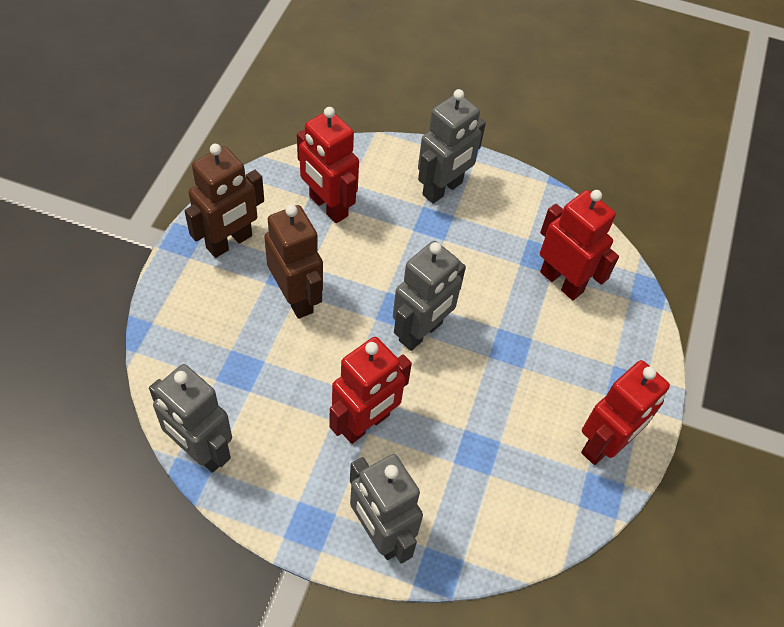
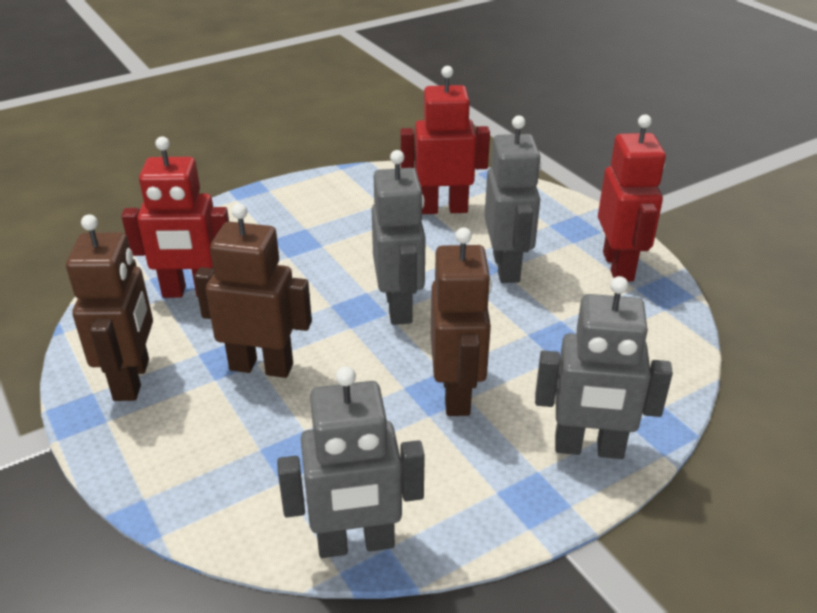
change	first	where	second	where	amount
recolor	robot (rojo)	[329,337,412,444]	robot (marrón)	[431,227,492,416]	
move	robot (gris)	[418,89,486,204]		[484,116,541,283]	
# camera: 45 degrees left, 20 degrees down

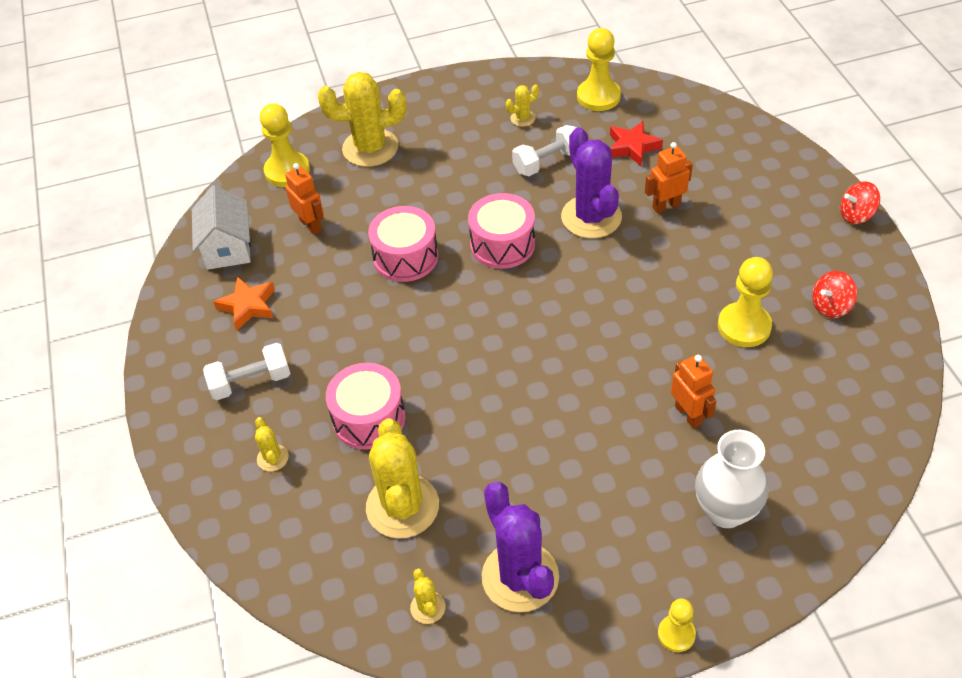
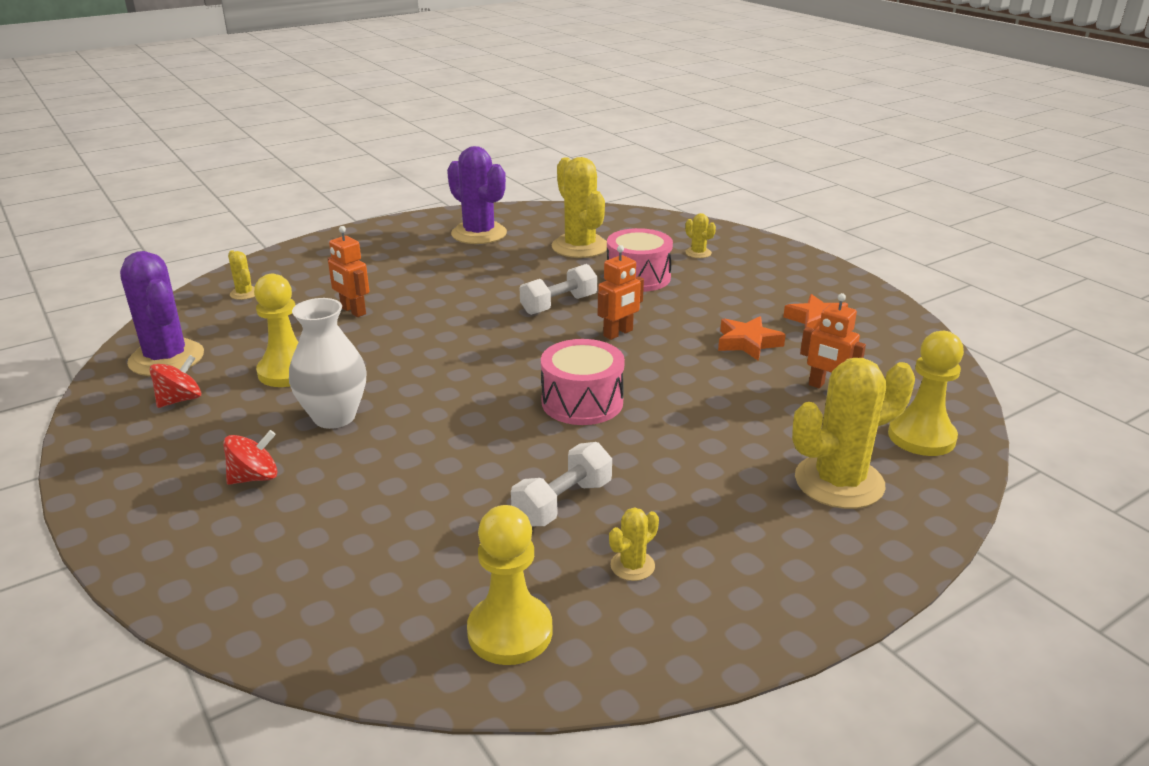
change	first	where	second	where	amount
move	cactus (morado)	[561,127,622,238]		[120,251,204,376]	
move	peonza (rojo)	[840,182,880,224]		[223,430,277,485]	
move	cactus (amarillo)	[410,568,446,624]		[228,250,255,300]	
move	florero (blanco)	[695,430,768,528]		[289,298,367,429]	
move	mancuerna (blanco)	[203,343,291,400]		[520,264,597,315]	
move	robot (naranja)	[645,142,693,213]		[598,245,644,340]	
insert			estrella (naranja)	[718,316,786,361]	
delete	casa (blanco)	[192,185,251,270]			
delete	tambor (rosa)	[368,206,438,282]			
delete	estrella (rojo)	[610,121,663,166]			
delete	peón (amarillo)	[658,598,696,652]			
# camera: 160 degrees right, 20 degrees down

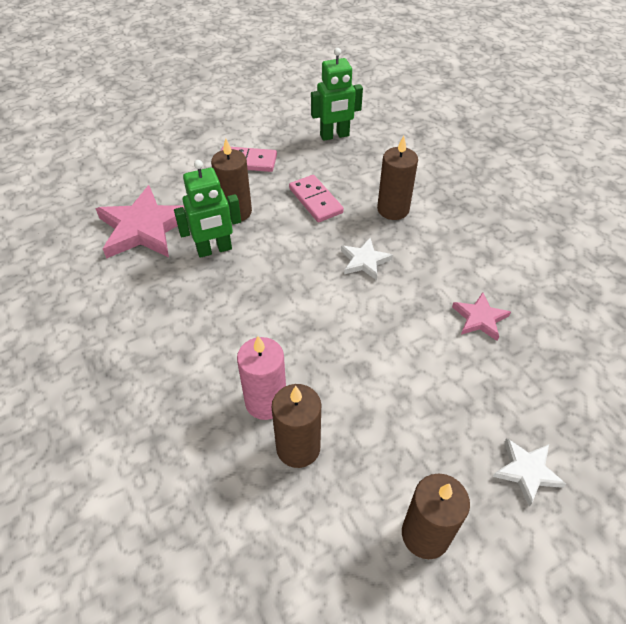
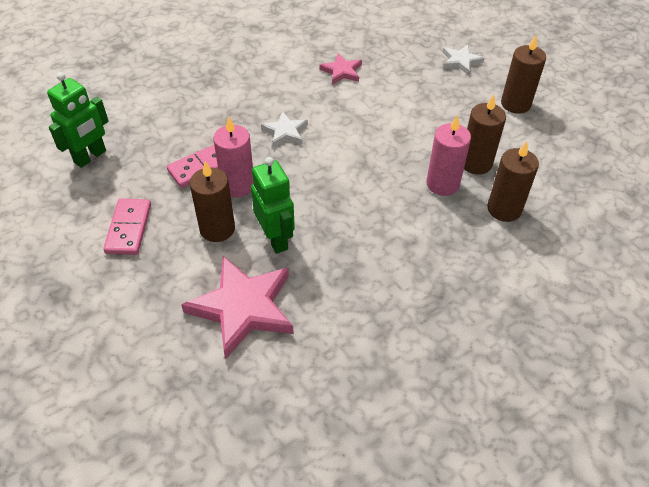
change	first	where	second	where	amount
rotate	robot (verde)	[311,48,363,141]		[47,72,109,168]	60 degrees clockwise
insert			vela (rosa)	[213,117,253,197]	
move	vela (marrón)	[377,136,418,220]		[487,141,539,222]	
# camera: 95 degrees left, 0 degrees up

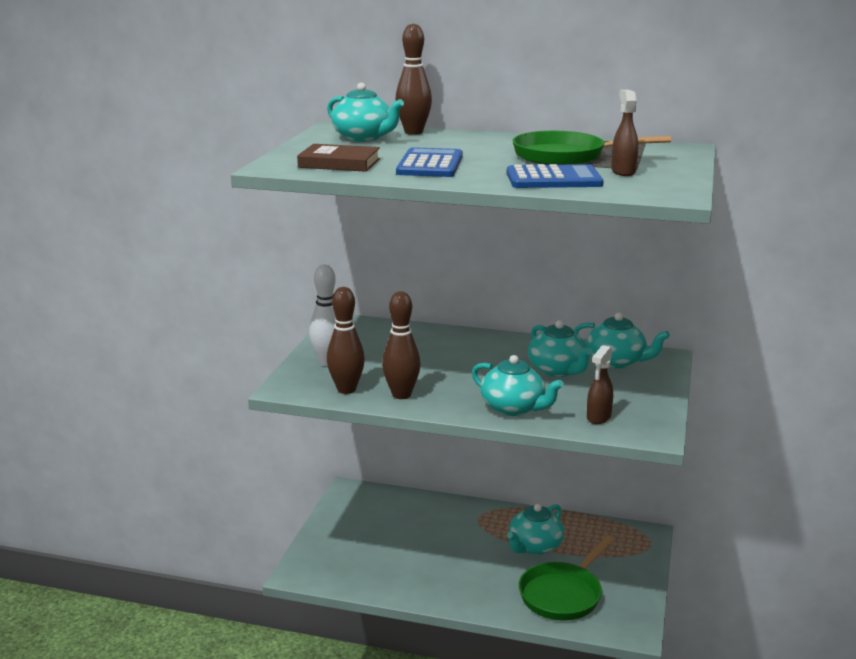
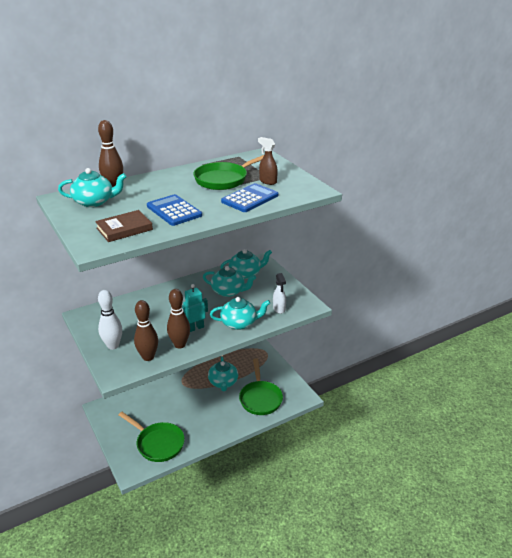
change	first	where	second	where	amount
insert			sartén (verde)	[118,412,185,462]	
insert			robot (turquesa)	[182,284,208,332]	
recolor	pulverizador (marrón)	[587,345,613,424]	pulverizador (blanco)	[273,273,286,314]	
# camera: 45 degrees left, 10 degrees up

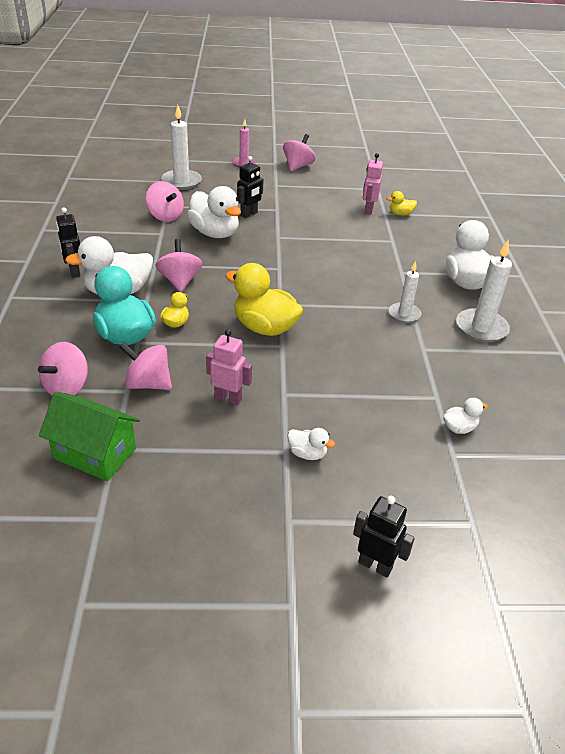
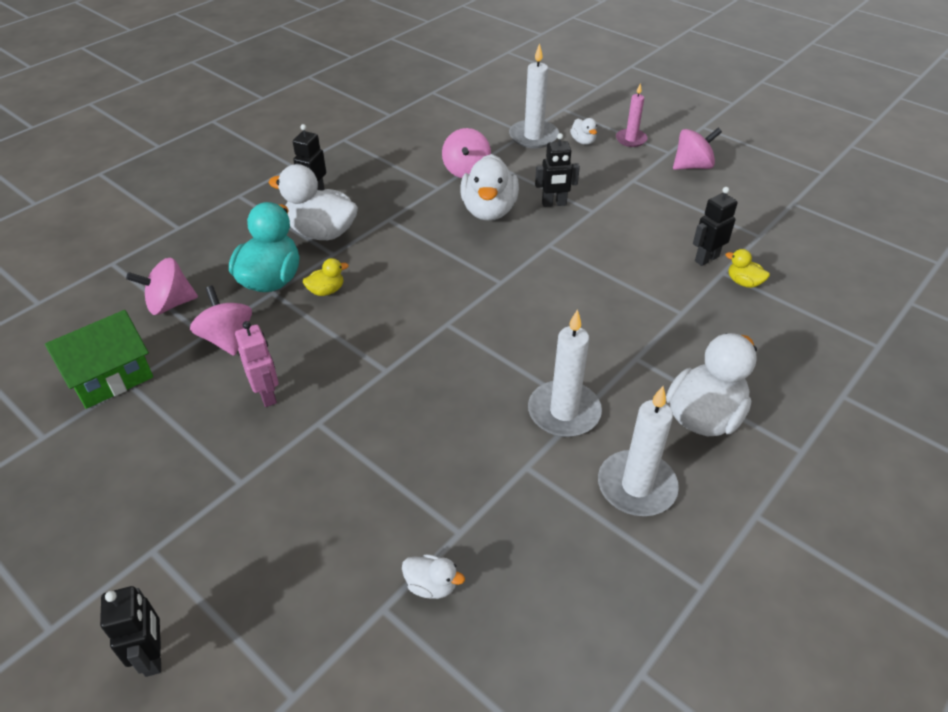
change	first	where	second	where	amount
rotate	casa (verde)	[39,391,140,481]		[45,310,153,409]	75 degrees clockwise
resize	vela (blanco)	[389,261,421,323]		[528,309,602,437]	x1.59
move	pato (blanco)	[287,428,335,460]		[570,118,597,145]	
recolor	robot (rosa)	[363,153,383,214]	robot (negro)	[693,187,738,266]	
delete	peonza (rosa)	[155,239,202,292]			
delete	pato (amarillo)	[225,263,303,336]			
# camera: 45 degrees right, 5 degrees up

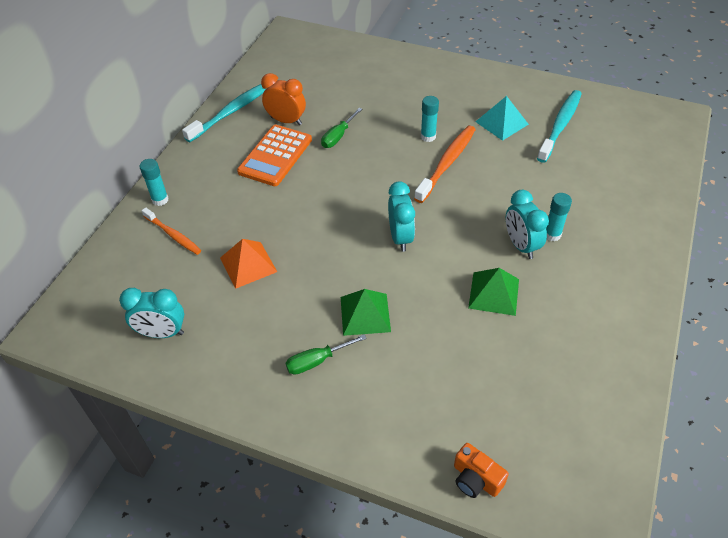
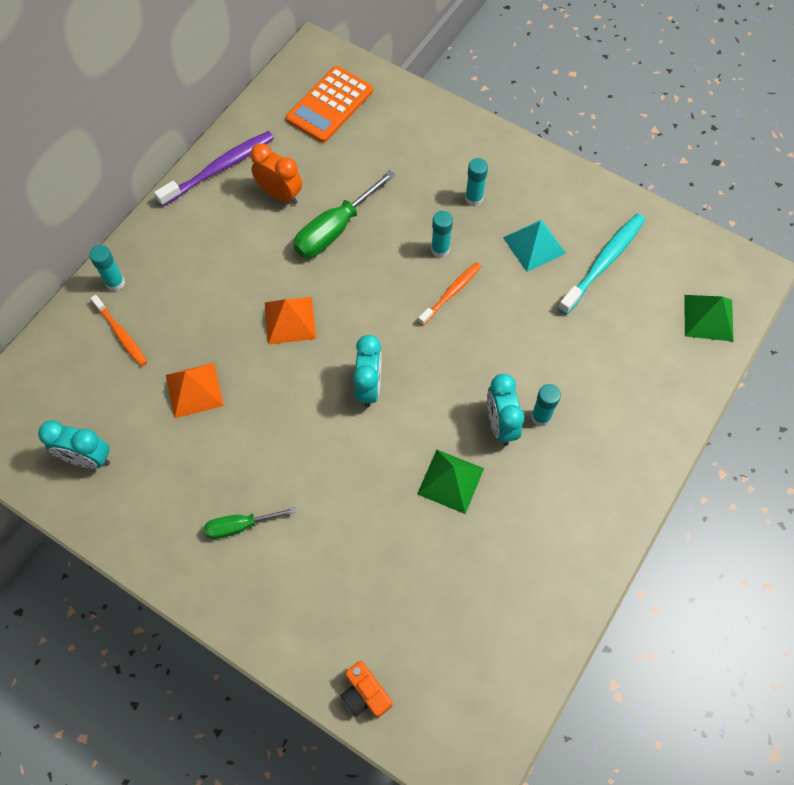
change	first	where	second	where	amount
recolor	cepillo de dientes (turquesa)	[182,84,266,142]	cepillo de dientes (morado)	[154,131,274,207]	
insert			pirámide (naranja)	[265,297,316,344]	
move	calculadora (naranja)	[237,125,312,186]		[286,66,373,143]	
resize	destornillador (verde)	[321,108,362,148]		[293,170,396,258]	x1.68
resize	cepillo de dientes (naranja)	[414,126,476,203]		[418,262,482,326]	x0.63
insert			barra de pegamento (turquesa)	[465,158,488,206]	
move	pirámide (verde)	[341,289,391,336]		[684,295,733,342]	
# camera: 10 degrees right, 15 degrees up

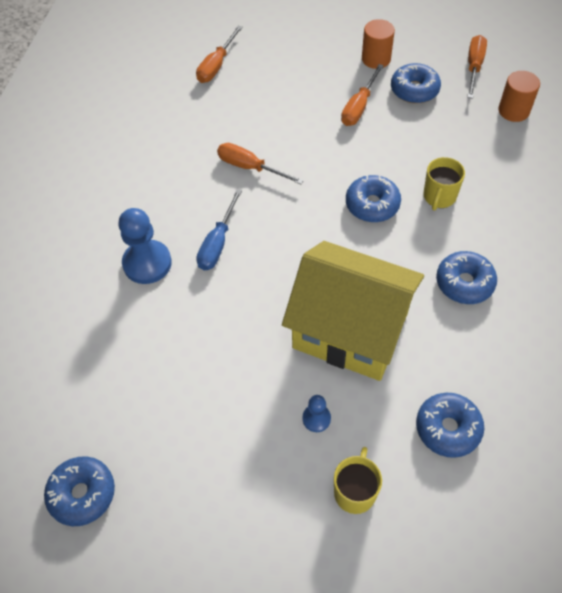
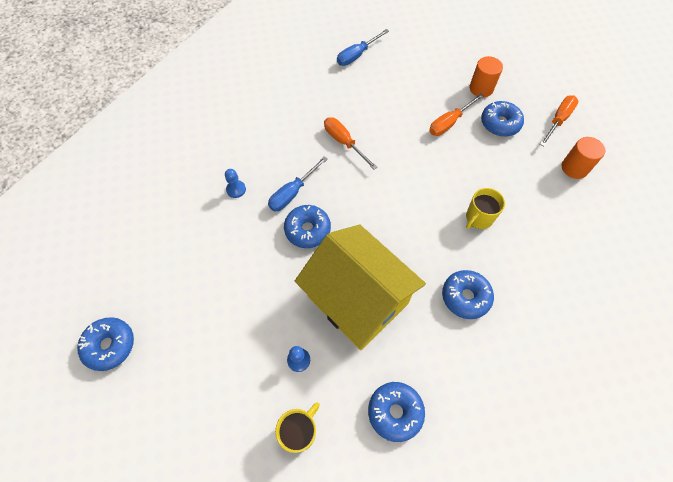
change	first	where	second	where	amount
resize	peón (azul)	[118,208,172,284]		[225,169,246,198]	x0.51
move	rosquilla (azul)	[346,175,401,222]		[284,205,331,248]	
recolor	destornillador (naranja)	[196,26,243,83]	destornillador (azul)	[337,29,389,66]	
# camera: 20 degrees right, 5 degrees up

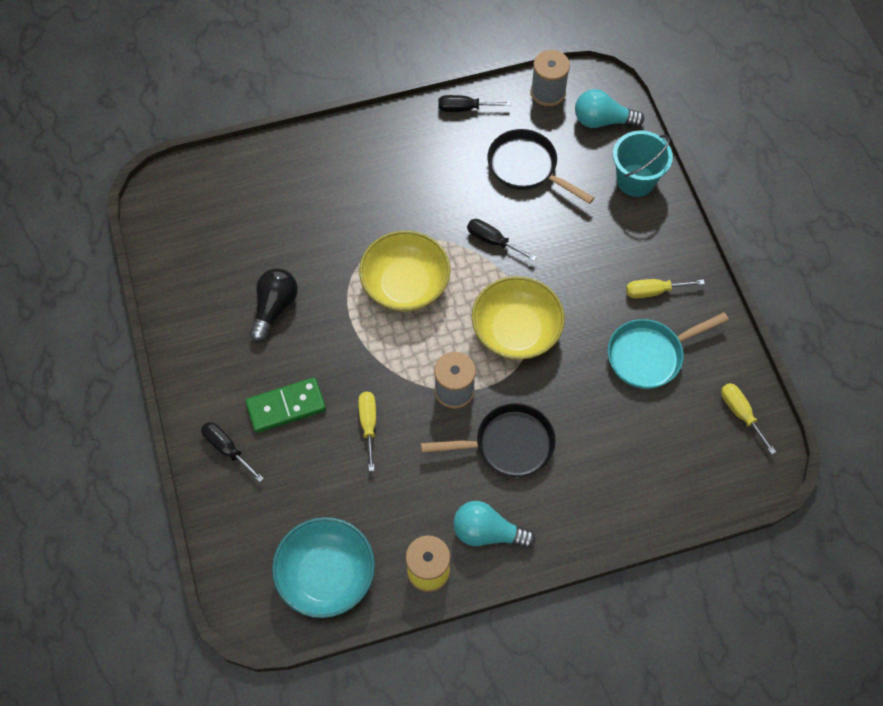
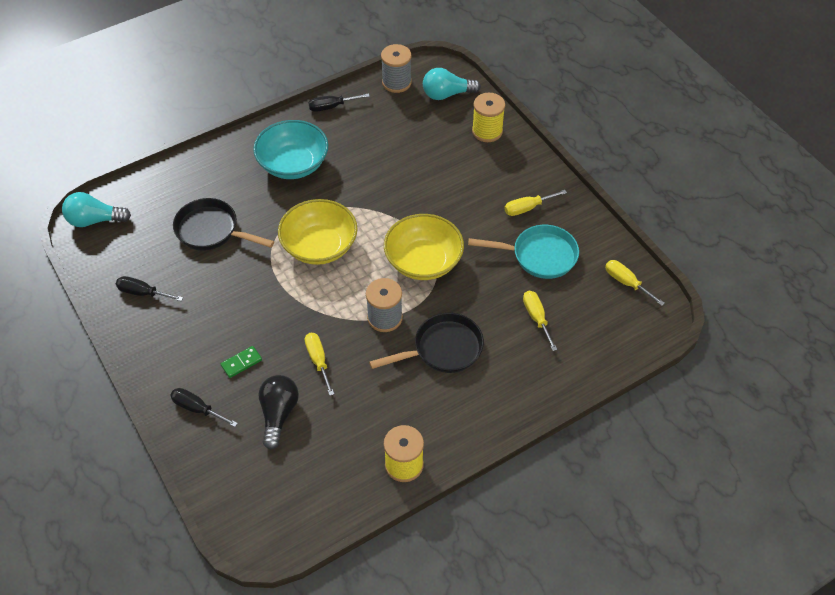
change	first	where	second	where	amount
move	bombilla (turquesa)	[453,501,535,548]		[62,192,131,227]	
move	destornillador (negro)	[467,219,537,261]		[116,276,183,301]	
move	sartén (negro)	[487,129,594,204]		[173,198,274,250]	
resize	ficha de dominó (verde)	[245,377,326,433]		[221,346,262,378]	x0.57
move	cuenco (turquesa)	[272,517,375,618]		[253,120,328,179]	
move	bombilla (negro)	[250,268,298,342]		[258,375,299,450]	
rotate	sartén (turquesa)	[608,312,729,389]		[468,225,579,279]	135 degrees counterclockwise
replace	balde (turquesa)	[613,131,673,197]	carrete (amarillo)	[472,93,505,142]	
insert			destornillador (amarillo)	[523,291,557,351]	
# camera: 15 degrees left, 10 degrees down

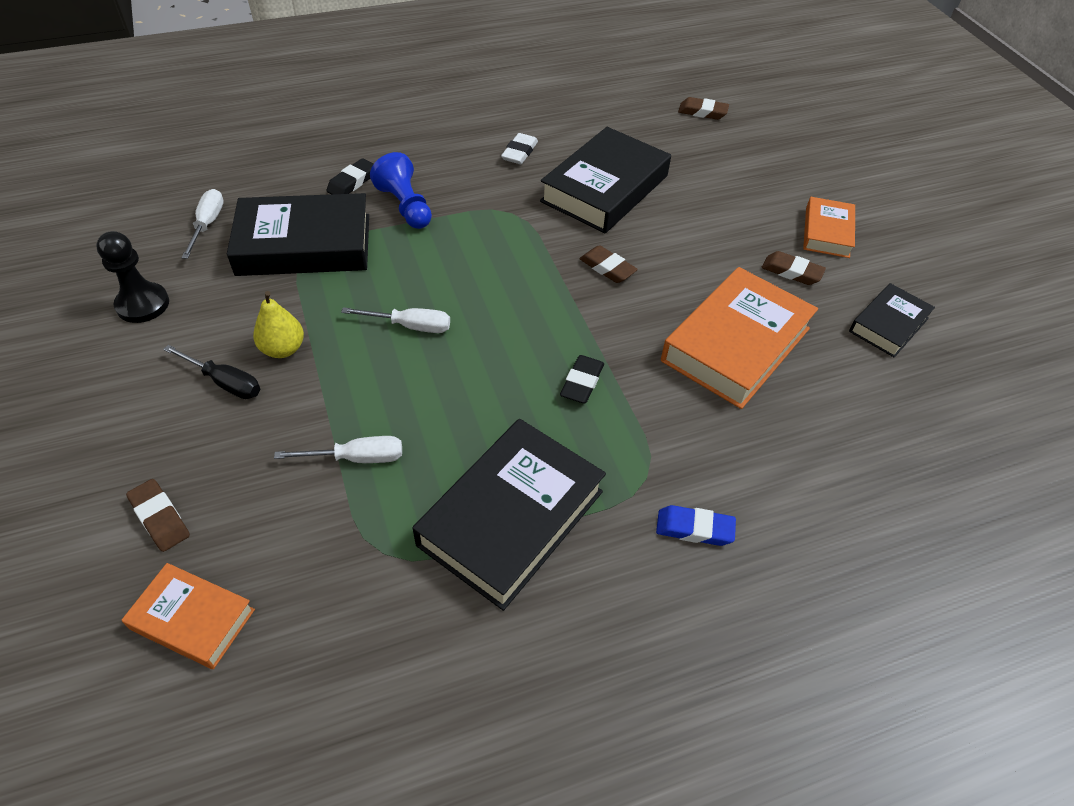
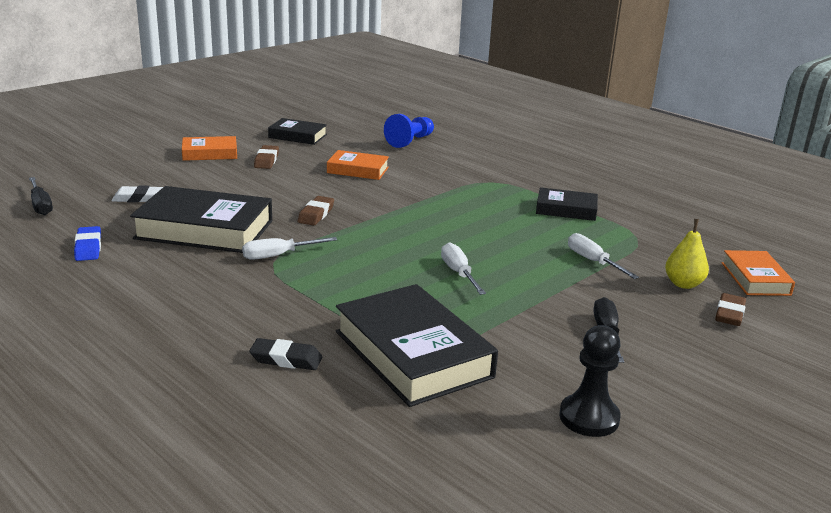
change	first	where	second	where	amount
replace	goma de borrar (marrón)	[678,97,729,120]	destornillador (negro)	[29,177,53,215]	
move	goma de borrar (azul)	[656,505,736,546]		[74,226,101,261]	
move	goma de borrar (blanco)	[501,133,538,164]		[111,185,163,203]	
move	destornillador (blanco)	[181,189,224,259]		[242,237,337,260]	
resize	libro (naranja)	[661,267,818,409]		[327,150,389,180]	x0.55
move	peón (azul)	[370,152,432,229]		[384,114,434,148]	
resize	libro (negro)	[413,419,606,611]		[536,187,598,221]	x0.55
move	pera (amarillo)	[253,291,304,358]		[665,219,709,289]	
delete	goma de borrar (negro)	[560,355,604,403]			
# camera: 115 degrees left, 25 degrees down

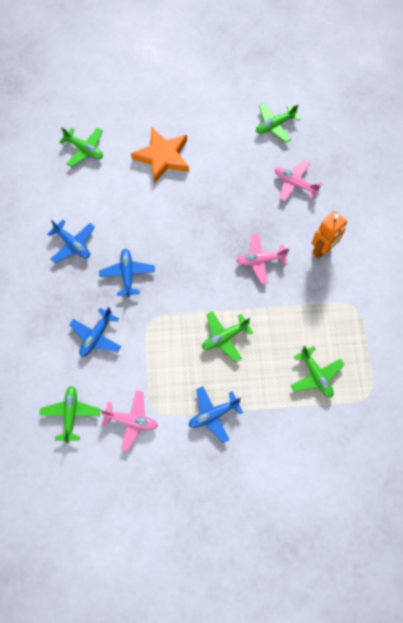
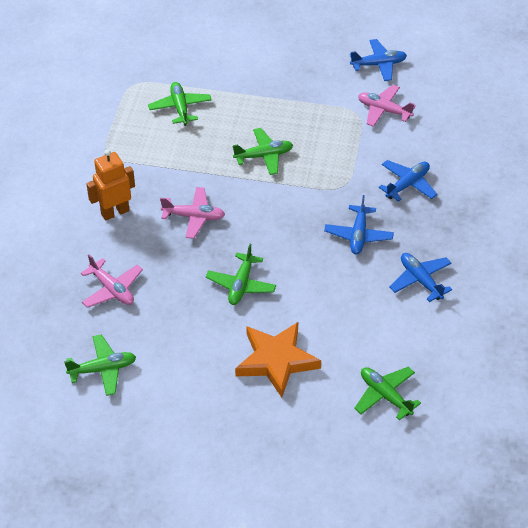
change	first	where	second	where	amount
move	avión (verde)	[40,386,100,443]		[206,244,276,305]	
move	avión (azul)	[189,386,243,443]		[350,39,407,81]	
# camera: 165 degrees left, 20 degrees down

